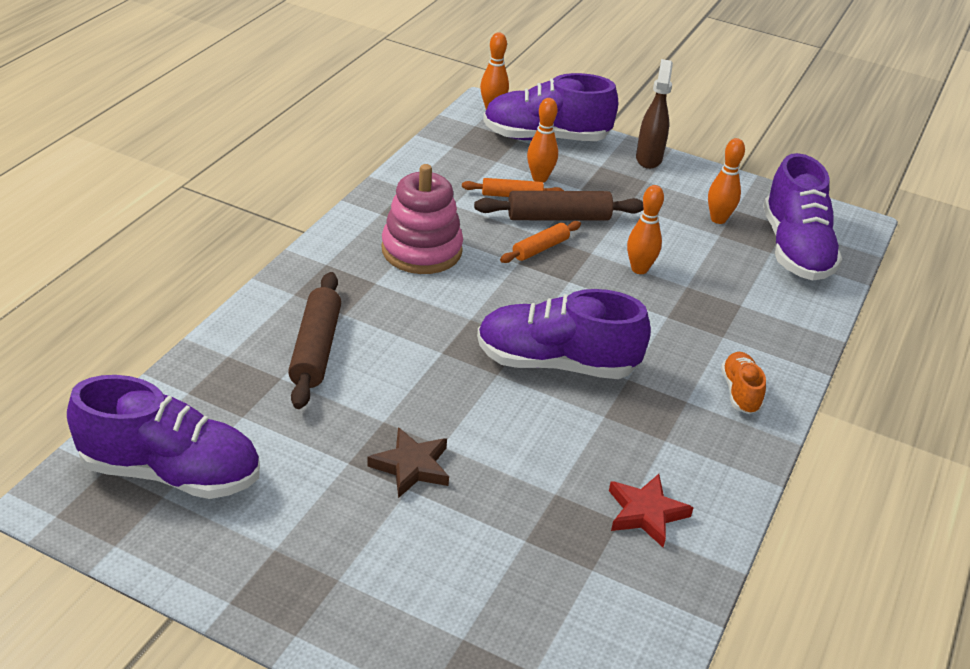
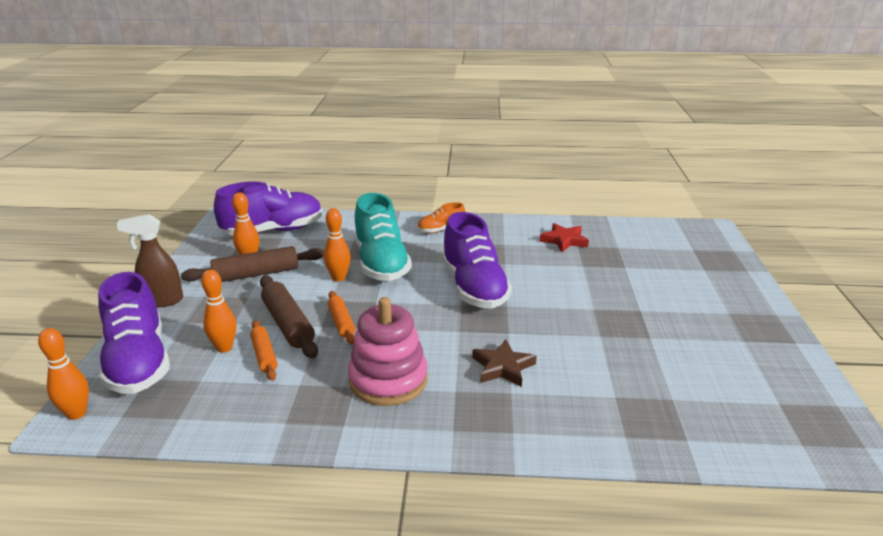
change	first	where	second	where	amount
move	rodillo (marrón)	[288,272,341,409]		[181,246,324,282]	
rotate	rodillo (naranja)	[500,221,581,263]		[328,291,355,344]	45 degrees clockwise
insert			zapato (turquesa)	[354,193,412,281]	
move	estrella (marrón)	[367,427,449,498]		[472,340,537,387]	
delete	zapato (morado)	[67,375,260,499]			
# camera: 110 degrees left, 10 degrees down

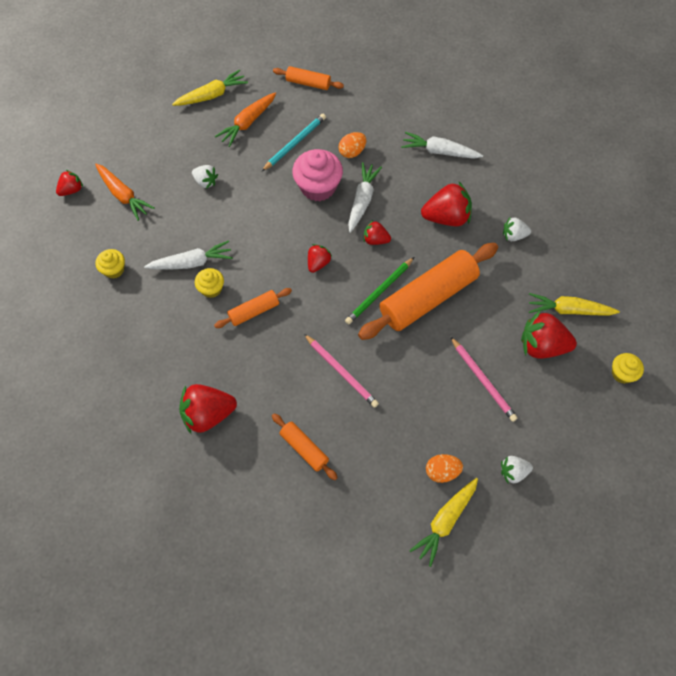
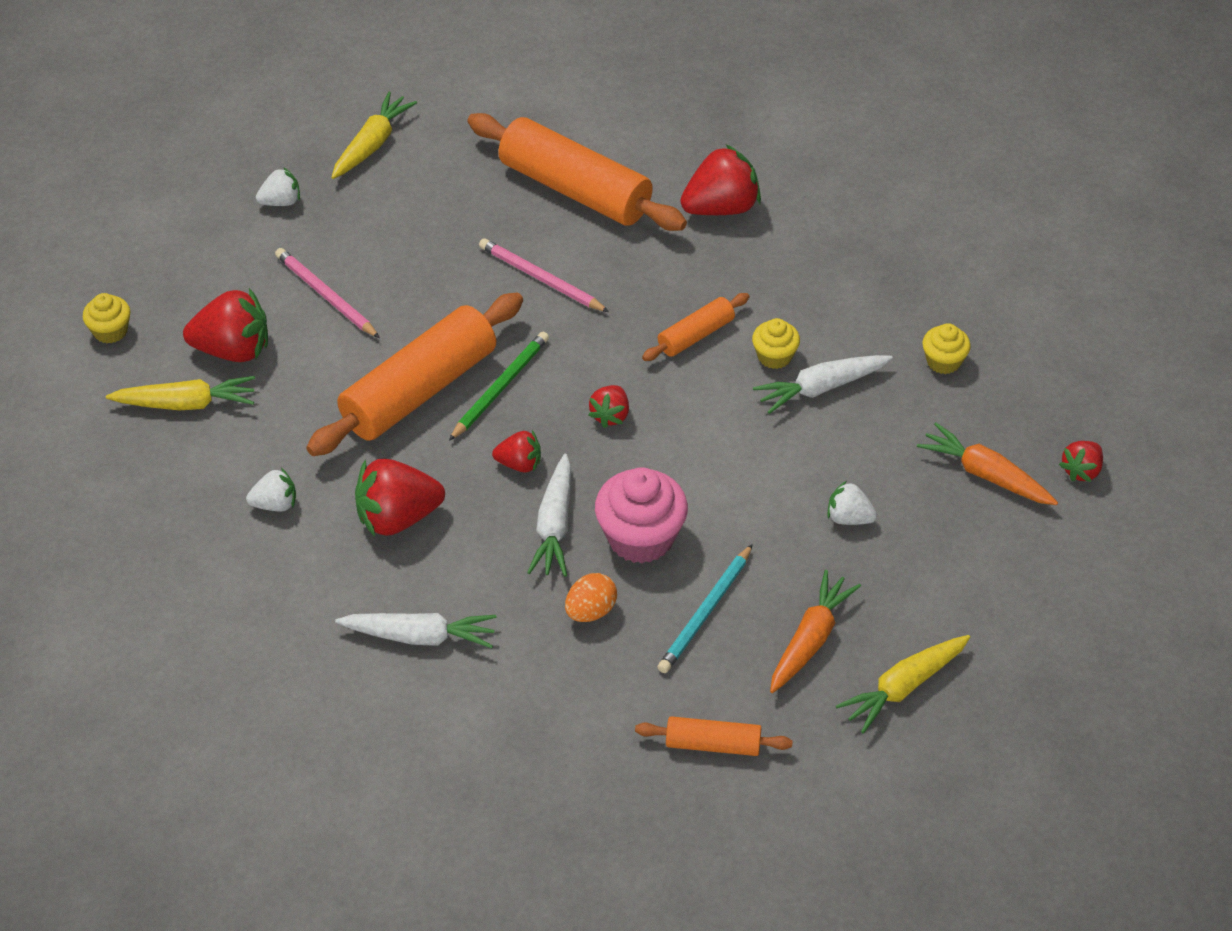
change	first	where	second	where	amount
resize	rodillo (naranja)	[272,413,338,480]		[467,113,687,231]	x2.04
delete	huevo (naranja)	[426,454,463,483]			
# camera: 170 degrees right, 15 degrees down

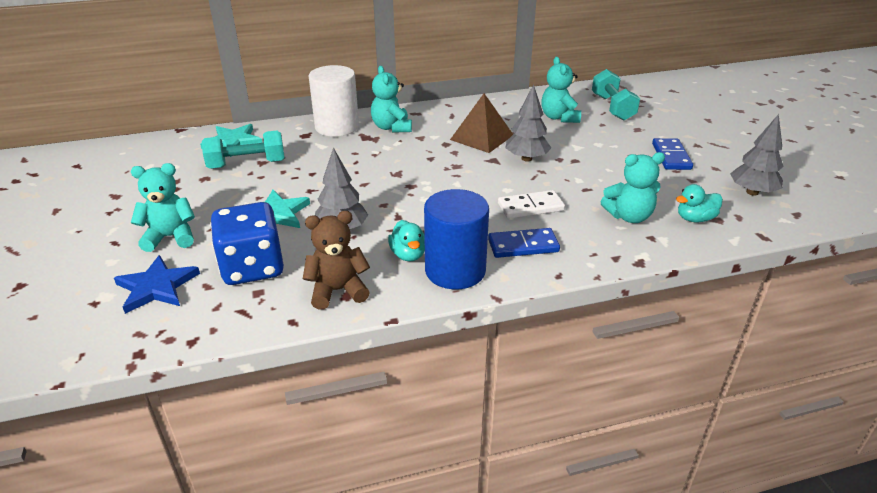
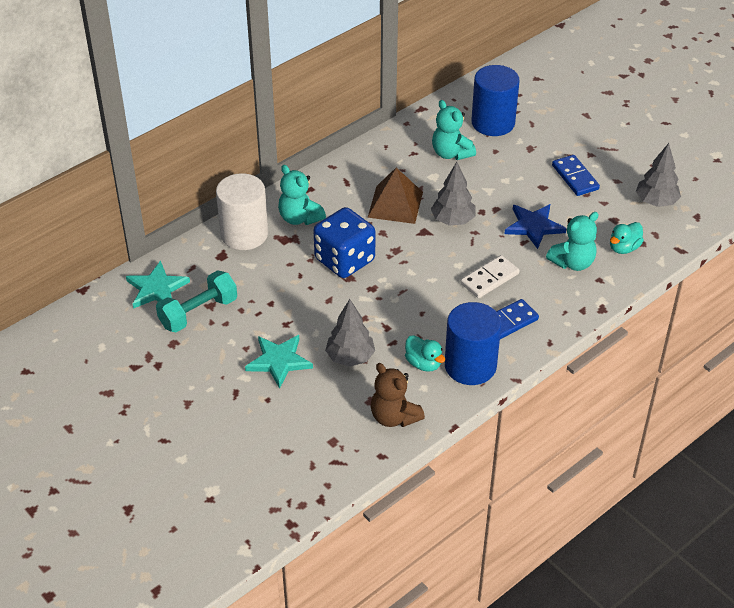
change	first	where	second	where	amount
move	dado (azul)	[210,202,284,285]		[313,207,375,278]	
rotate	osito (marrón)	[303,211,370,310]		[371,363,425,427]	90 degrees counterclockwise
replace	mancuerna (turquesa)	[592,69,640,121]	cilindro (azul)	[471,65,520,136]	
move	estrella (azul)	[114,255,200,314]		[504,204,567,249]	
delete	osito (turquesa)	[131,163,195,252]			
# camera: 25 degrees left, 10 degrees up

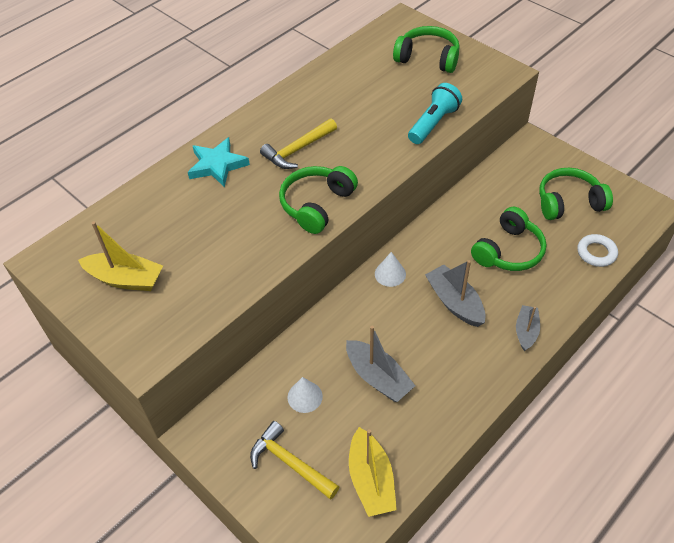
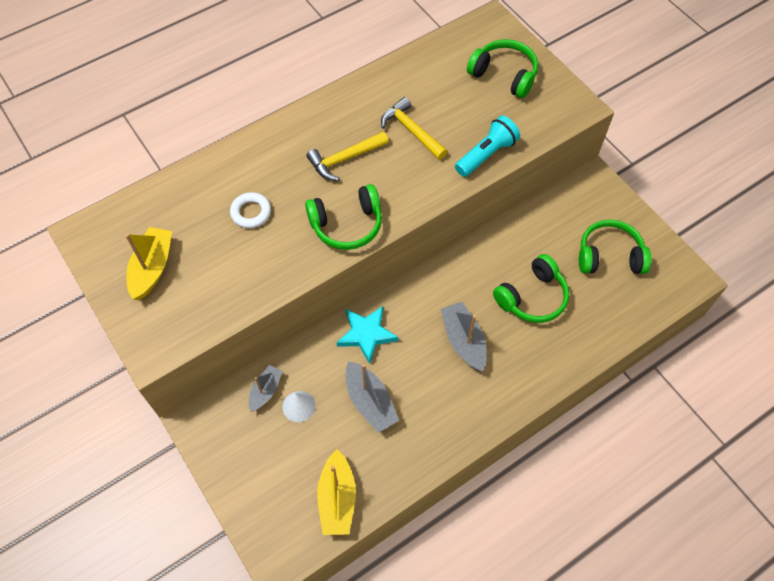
change	first	where	second	where	amount
rotate	barco (amarillo)	[78,221,163,291]		[125,227,172,300]	105 degrees counterclockwise
move	anillo (blanco)	[578,234,618,267]		[230,192,271,228]	
move	barco (gris)	[516,305,540,351]		[249,365,283,412]	
rotate	auriculares (verde)	[279,166,358,234]		[305,184,382,250]	150 degrees counterclockwise
move	estrella (turquesa)	[188,137,250,187]		[336,306,398,364]	
move	martillo (amarillo)	[250,421,340,499]		[381,97,448,160]	
delete	cono (blanco)	[375,252,406,287]			
# camera: 10 degrees right, 10 degrees up

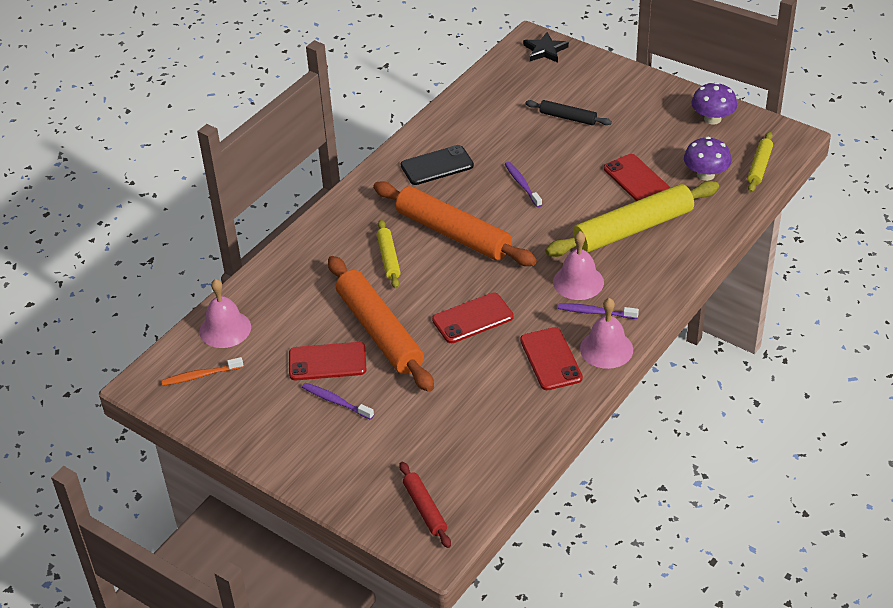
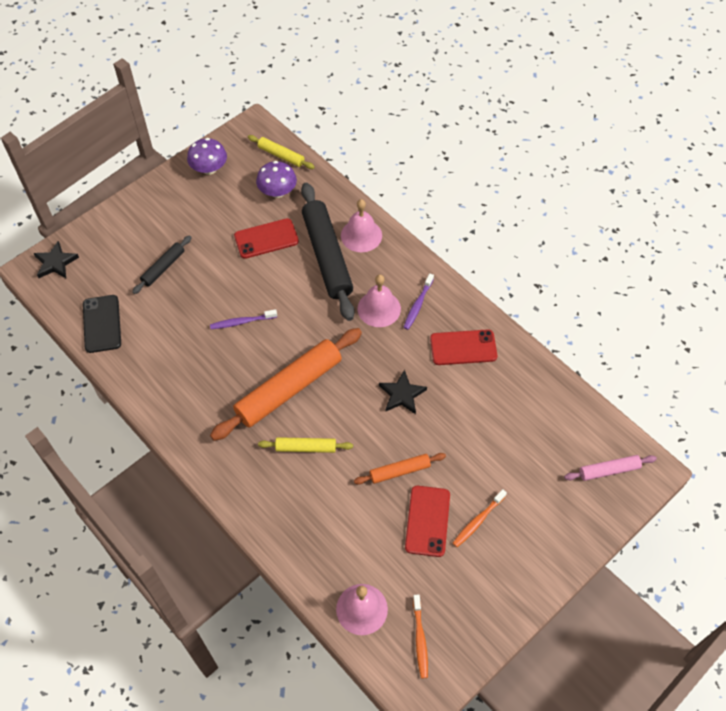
change	first	where	second	where	amount
move	móvil (negro)	[401,145,474,185]		[83,295,121,353]	
recolor	rodillo (amarillo)	[545,181,719,257]	rodillo (negro)	[301,182,355,321]	
move	campana (rosa)	[580,298,633,369]		[341,199,382,252]	
resize	rodillo (naranja)	[328,256,434,392]		[354,453,446,485]	x0.49
replace	móvil (rojo)	[432,293,514,343]	estrella (negro)	[379,370,427,414]	
recolor	cepillo de dientes (morado)	[302,383,374,420]	cepillo de dientes (naranja)	[453,489,507,547]	
recolor	rodillo (rojo)	[399,462,451,548]	rodillo (rosa)	[564,455,657,481]	
# camera: 80 degrees left, 15 degrees up

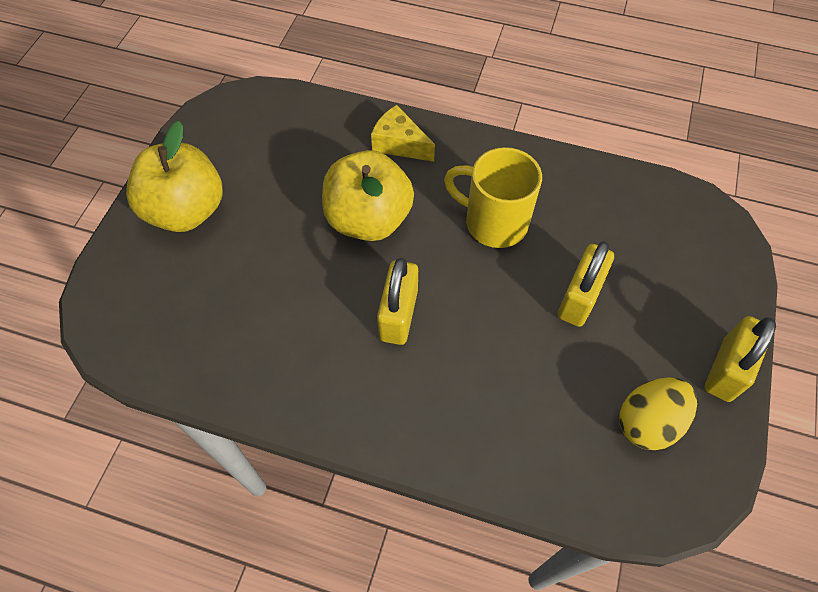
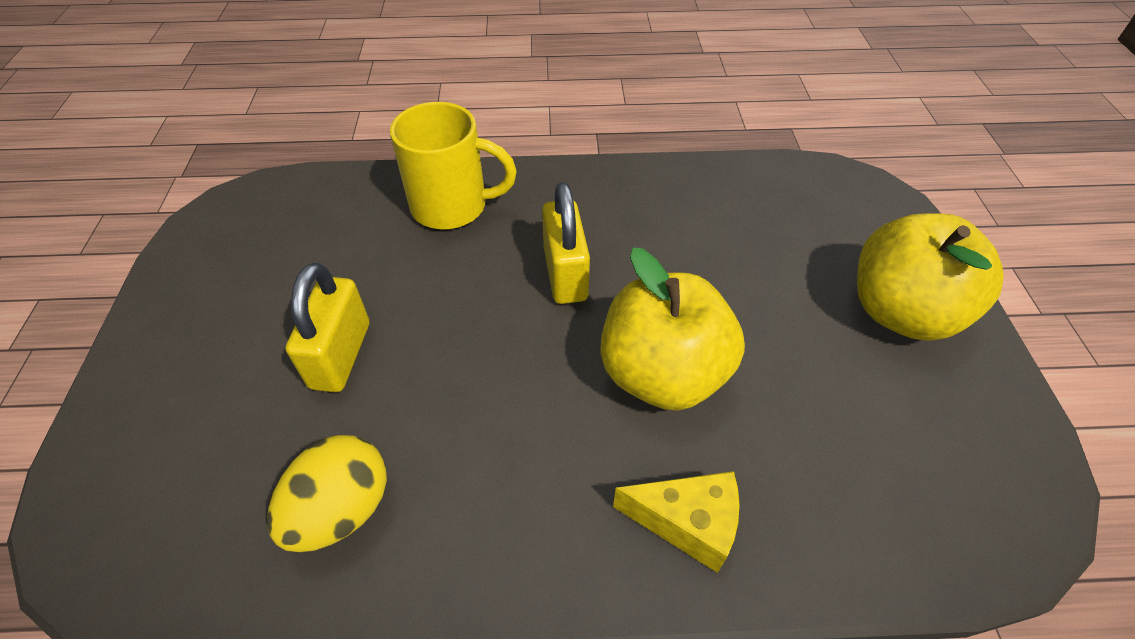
change	first	where	second	where	amount
move	huevo (amarillo)	[619,377,697,450]		[267,435,387,553]	
move	taza (amarillo)	[444,147,542,248]		[390,102,517,229]	
delete	candado (amarillo)	[704,316,776,402]			
# camera: 160 degrees right, 10 degrees down

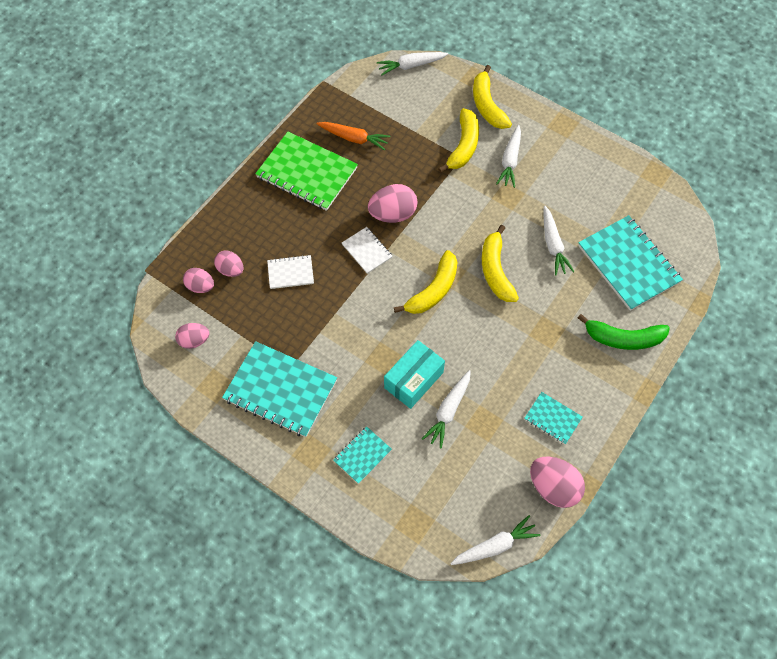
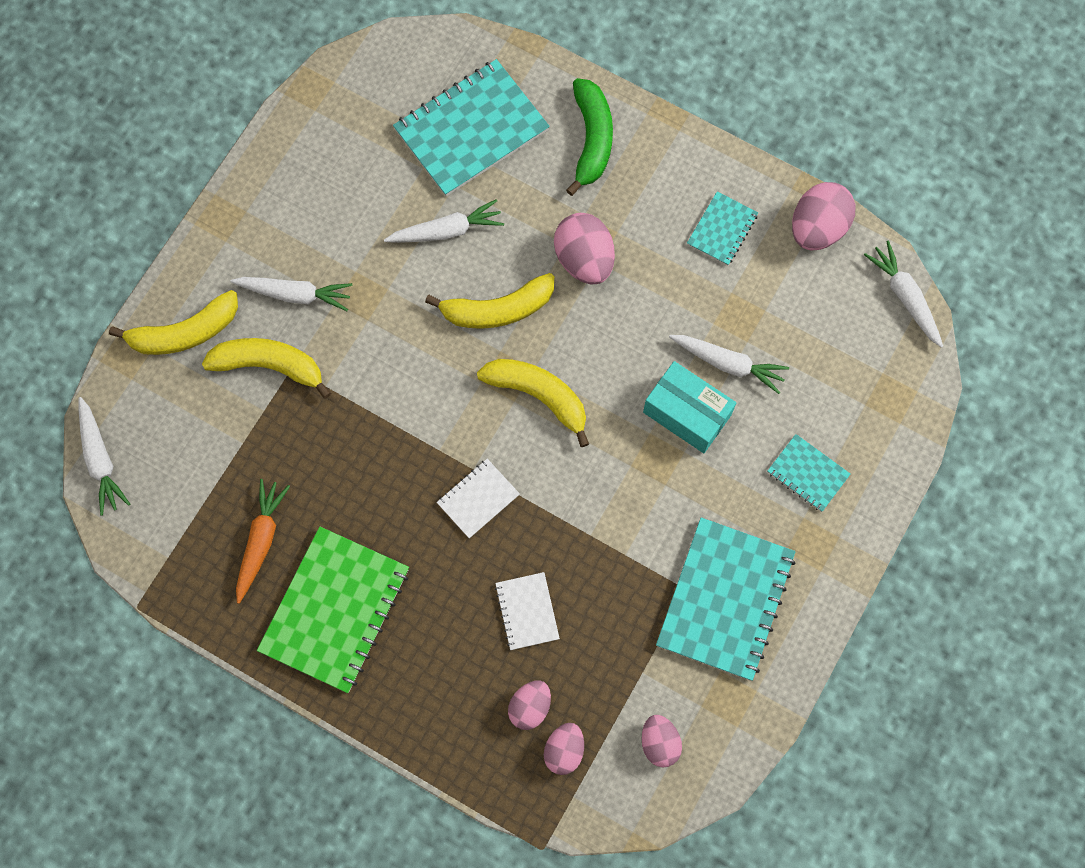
change	first	where	second	where	amount
move	huevo (rosa)	[368,184,417,223]		[554,213,615,284]	
# camera: 95 degrees left, 10 degrees up

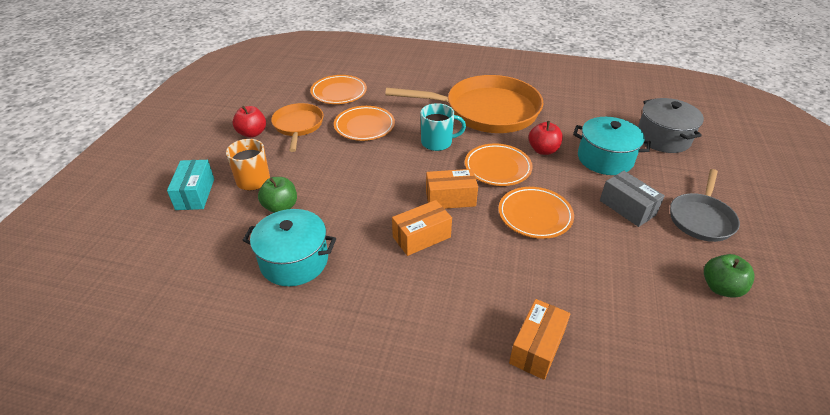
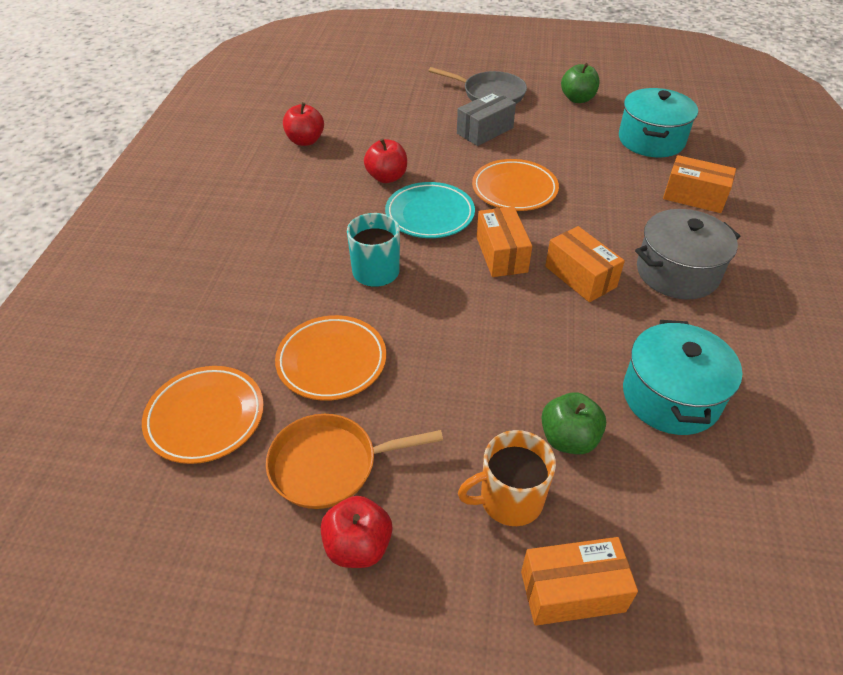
change	first	where	second	where	amount
insert			manzana (rojo)	[283,102,324,146]	
recolor	plato (naranja)	[465,143,533,186]	plato (turquesa)	[385,182,475,238]	
recolor	caja (turquesa)	[167,160,214,210]	caja (naranja)	[521,537,638,626]	
move	olla (turquesa)	[573,117,651,175]		[619,88,698,157]	
move	olla (gris)	[638,98,704,153]		[635,209,740,300]	
delete	sartén (naranja)	[385,75,543,133]			
# camera: 95 degrees left, 5 degrees up

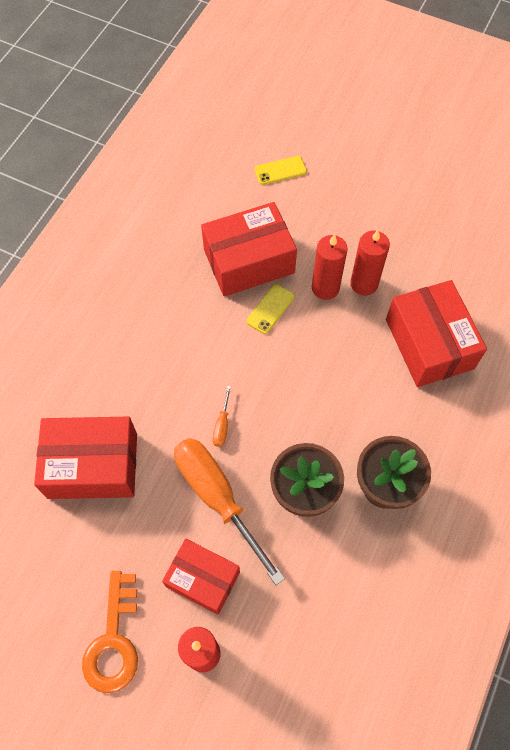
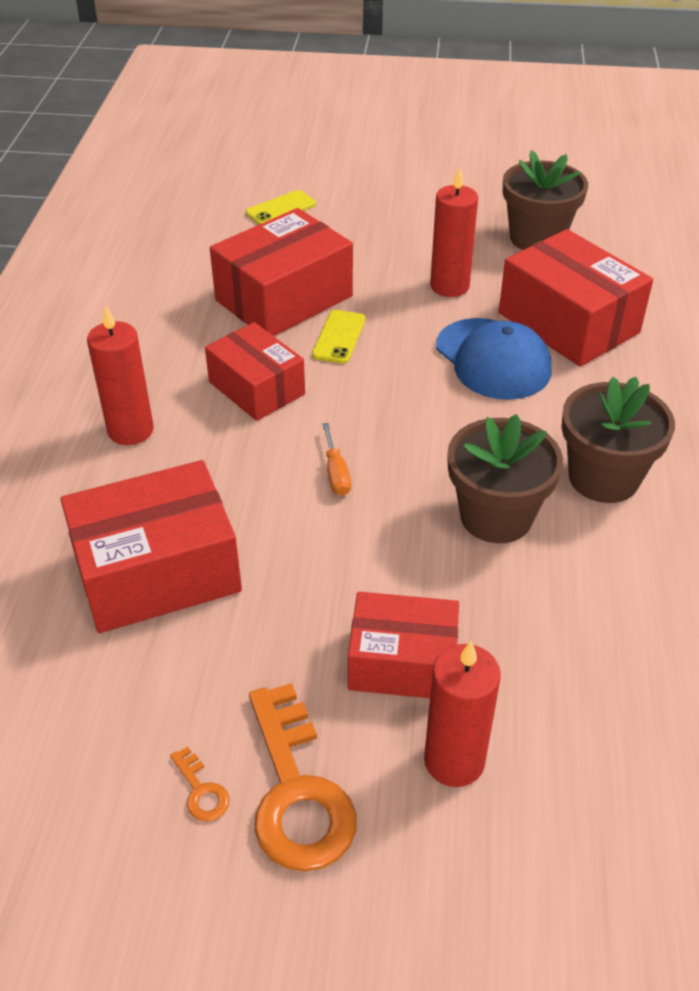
change	first	where	second	where	amount
move	vela (rojo)	[312,234,348,300]		[87,306,154,445]	
insert			llave (naranja)	[170,746,230,822]	
insert			caja (rojo)	[205,322,305,421]	
insert			gorra (azul)	[436,318,552,400]	
insert			maceta (marrón)	[503,150,588,250]	
delete	destornillador (naranja)	[174,438,285,585]			
# camera: 20 degrees left, 20 degrees down

